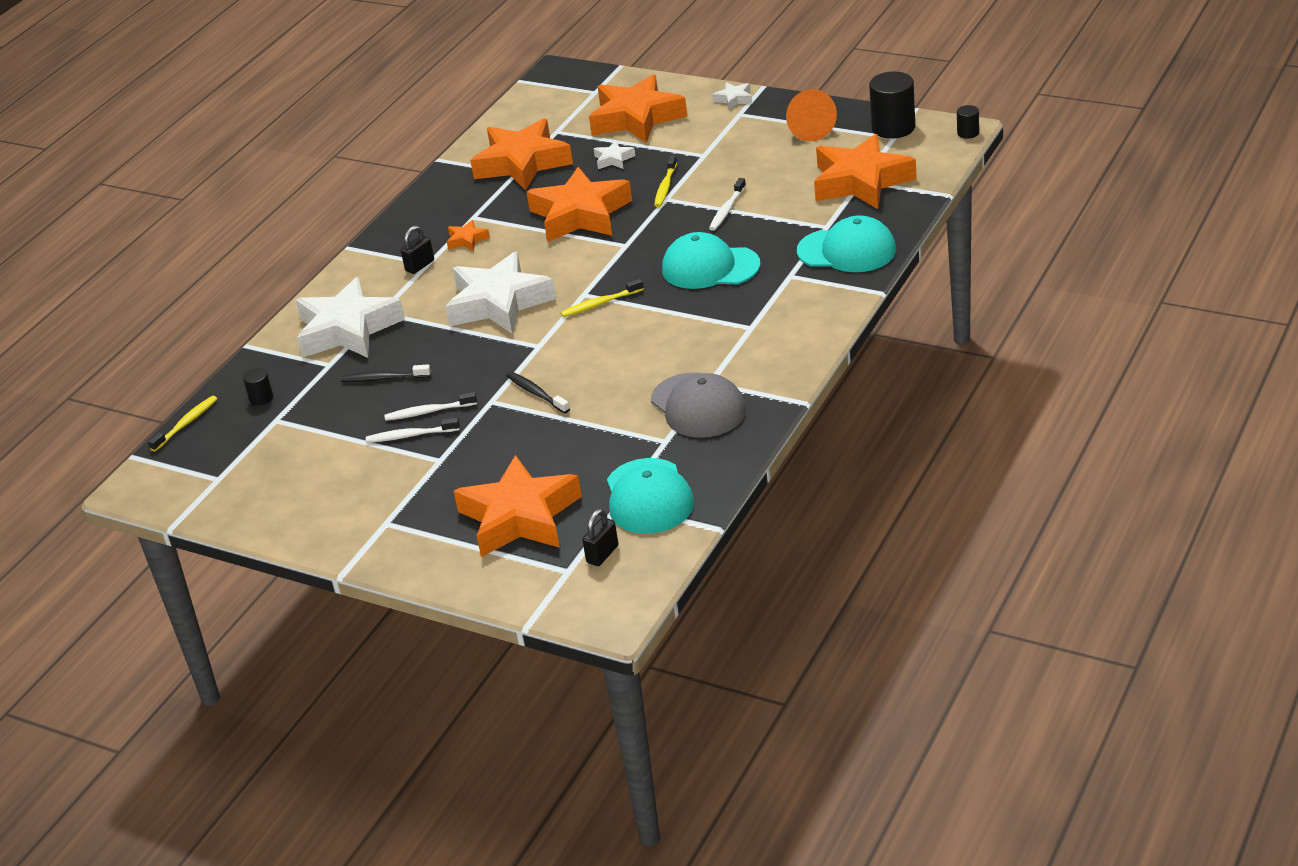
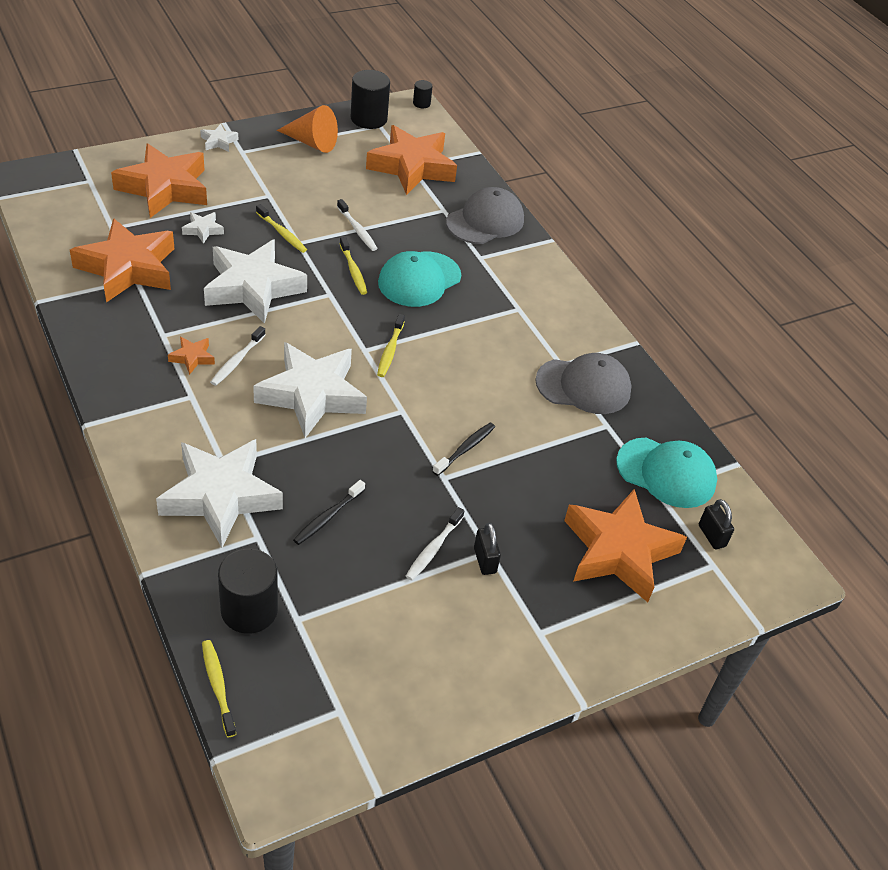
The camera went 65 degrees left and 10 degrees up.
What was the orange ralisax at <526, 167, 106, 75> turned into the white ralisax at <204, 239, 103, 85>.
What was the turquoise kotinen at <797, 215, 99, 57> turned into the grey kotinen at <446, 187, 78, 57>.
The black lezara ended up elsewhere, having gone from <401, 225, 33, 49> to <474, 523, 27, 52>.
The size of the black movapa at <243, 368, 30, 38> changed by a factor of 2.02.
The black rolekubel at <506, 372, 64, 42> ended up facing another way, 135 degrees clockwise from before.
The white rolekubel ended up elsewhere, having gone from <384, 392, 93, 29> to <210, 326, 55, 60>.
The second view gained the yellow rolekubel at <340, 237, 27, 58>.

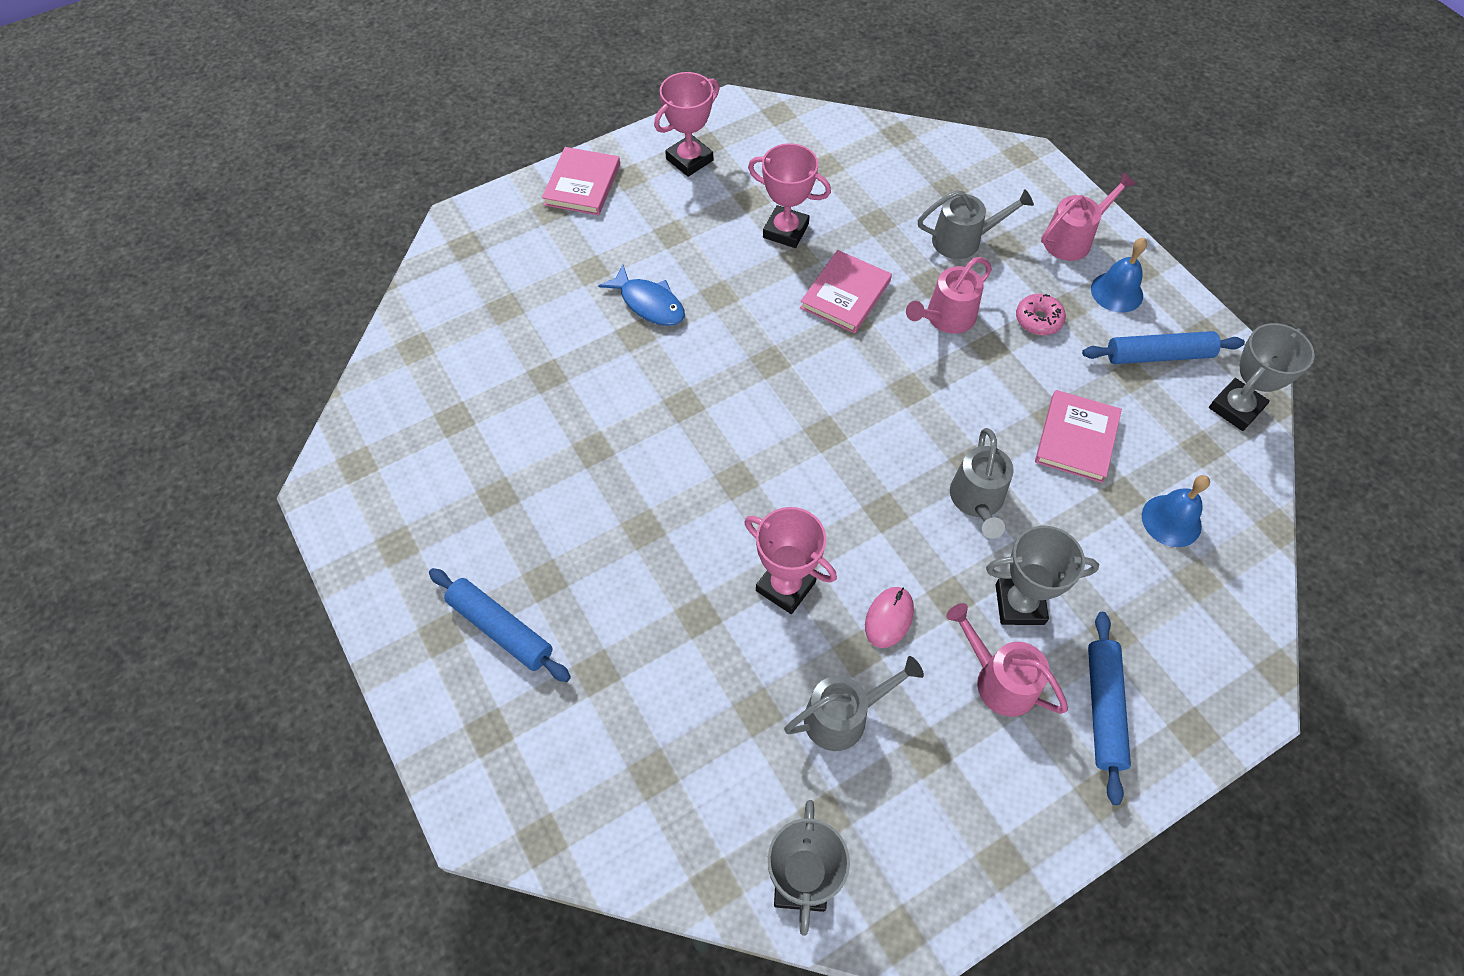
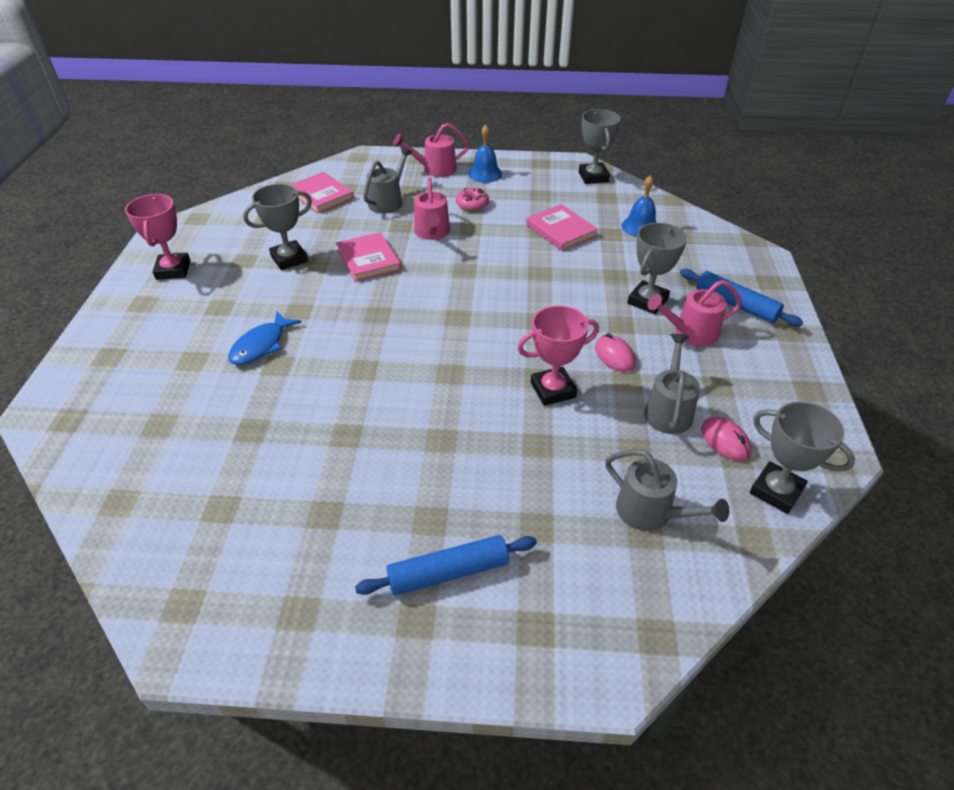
The camera went 55 degrees left and 15 degrees down.
What was the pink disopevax at <748, 143, 83, 105> turned into the grey disopevax at <243, 184, 69, 86>.
The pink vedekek ended up elsewhere, having gone from <542, 147, 78, 68> to <290, 172, 64, 42>.
The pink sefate at <1041, 172, 95, 89> ended up facing another way, 105 degrees counterclockwise from before.
The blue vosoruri at <598, 265, 87, 61> ended up facing another way, 135 degrees clockwise from before.
The second view lost the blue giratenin at <1082, 331, 163, 33>.
The grey sefate ended up elsewhere, having gone from <950, 428, 64, 111> to <605, 449, 124, 82>.
The second view gained the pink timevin at <701, 417, 51, 44>.

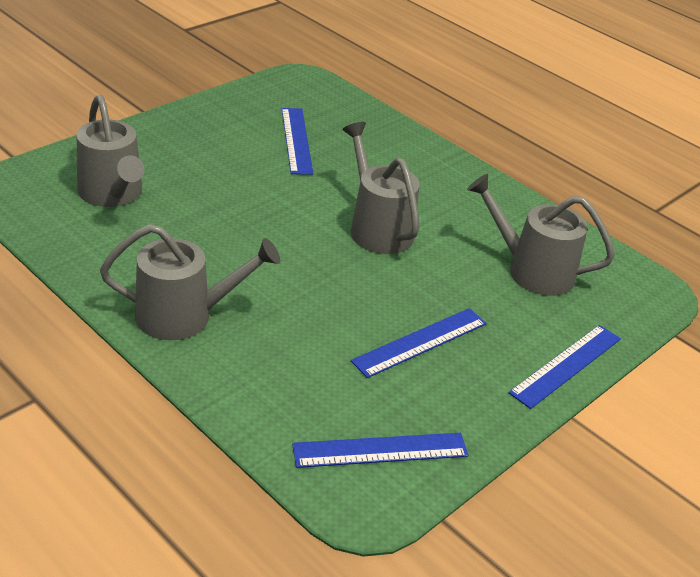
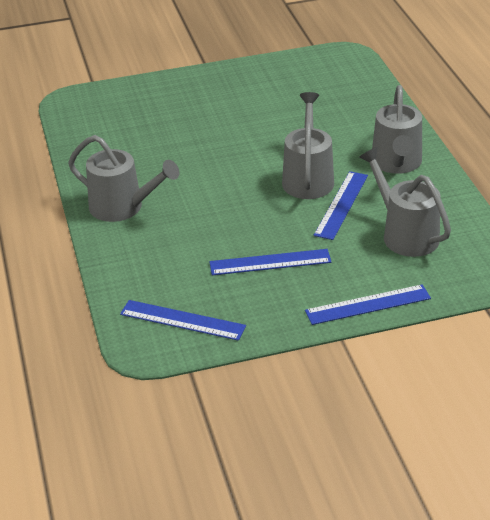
The camera went 35 degrees right and 0 degrees up.
The grey sefate ended up elsewhere, having gone from <77, 95, 67, 112> to <372, 85, 50, 89>.
The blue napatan ended up elsewhere, having gone from <282, 108, 31, 67> to <314, 171, 54, 69>.

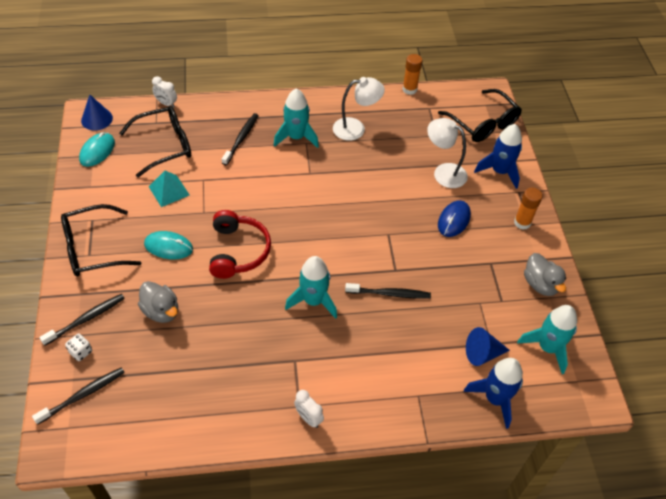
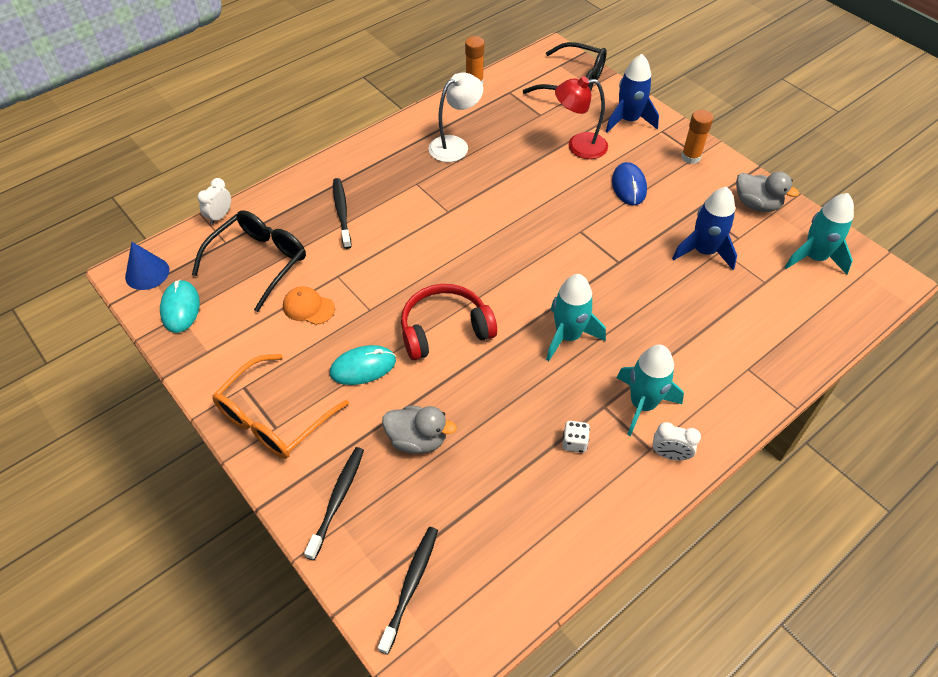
The camera went 30 degrees left and 0 degrees up.
The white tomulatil at <152, 76, 25, 32> ended up facing another way, 120 degrees clockwise from before.
The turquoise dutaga ended up elsewhere, having gone from <273, 88, 46, 60> to <617, 345, 67, 91>.
What was the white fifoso at <427, 118, 41, 70> turned into the red fifoso at <555, 76, 53, 83>.
Where the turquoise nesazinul stood at <149, 171, 40, 36>, the orange kotinen came to stand at <283, 287, 52, 38>.
What was the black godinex at <61, 204, 80, 73> turned into the orange godinex at <212, 354, 137, 105>.
The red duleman at <209, 210, 62, 69> ended up facing another way, 75 degrees counterclockwise from before.
The second view lost the black rolekubel at <345, 283, 86, 16>.
The second view lost the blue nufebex at <466, 327, 44, 39>.
The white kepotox ended up elsewhere, having gone from <65, 334, 27, 27> to <563, 421, 27, 32>.
The blue dutaga ended up elsewhere, having gone from <464, 358, 59, 71> to <672, 187, 65, 83>.

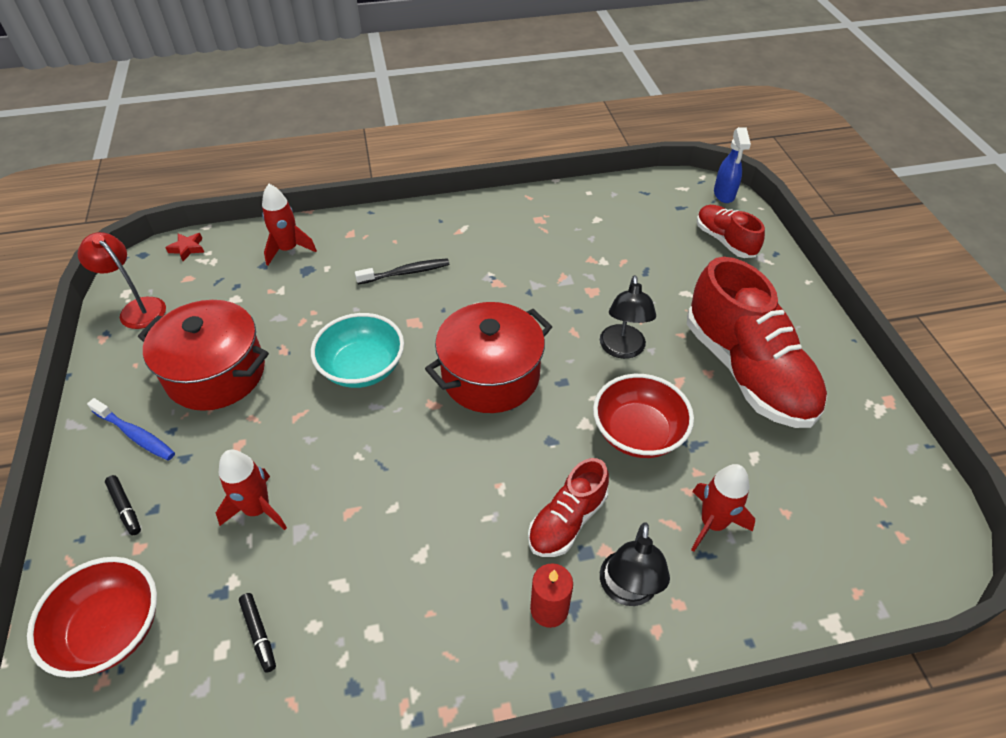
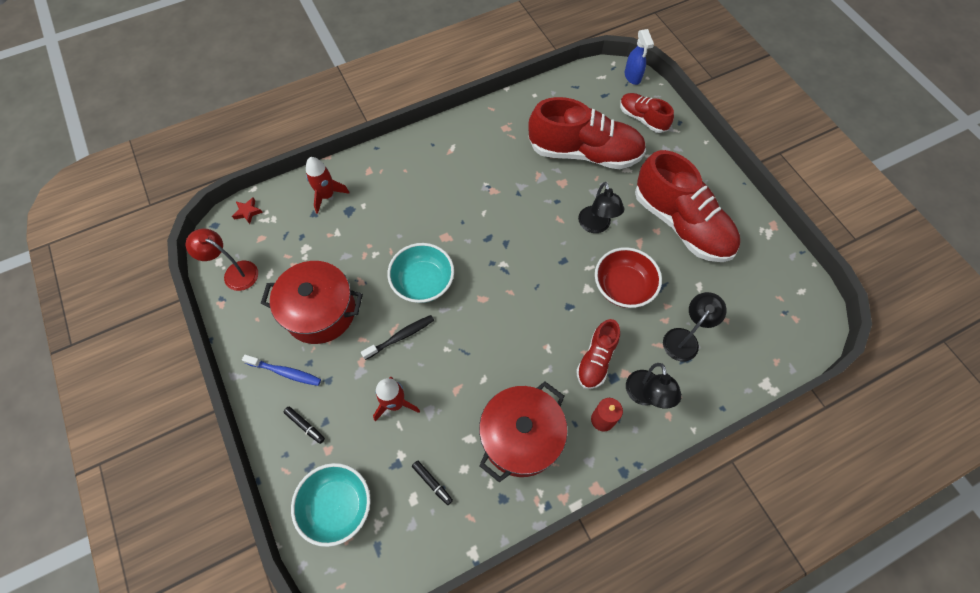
The camera went 15 degrees left and 15 degrees up.
The black rolekubel ended up elsewhere, having gone from <355, 258, 94, 26> to <361, 315, 73, 45>.
The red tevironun ended up elsewhere, having gone from <425, 302, 127, 111> to <479, 382, 89, 100>.
Where the red dutaga stood at <691, 464, 64, 88>, the black fifoso came to stand at <663, 292, 64, 69>.
What was the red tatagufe at <27, 557, 130, 121> turned into the turquoise tatagufe at <291, 463, 80, 84>.
The second view gained the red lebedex at <528, 97, 118, 72>.

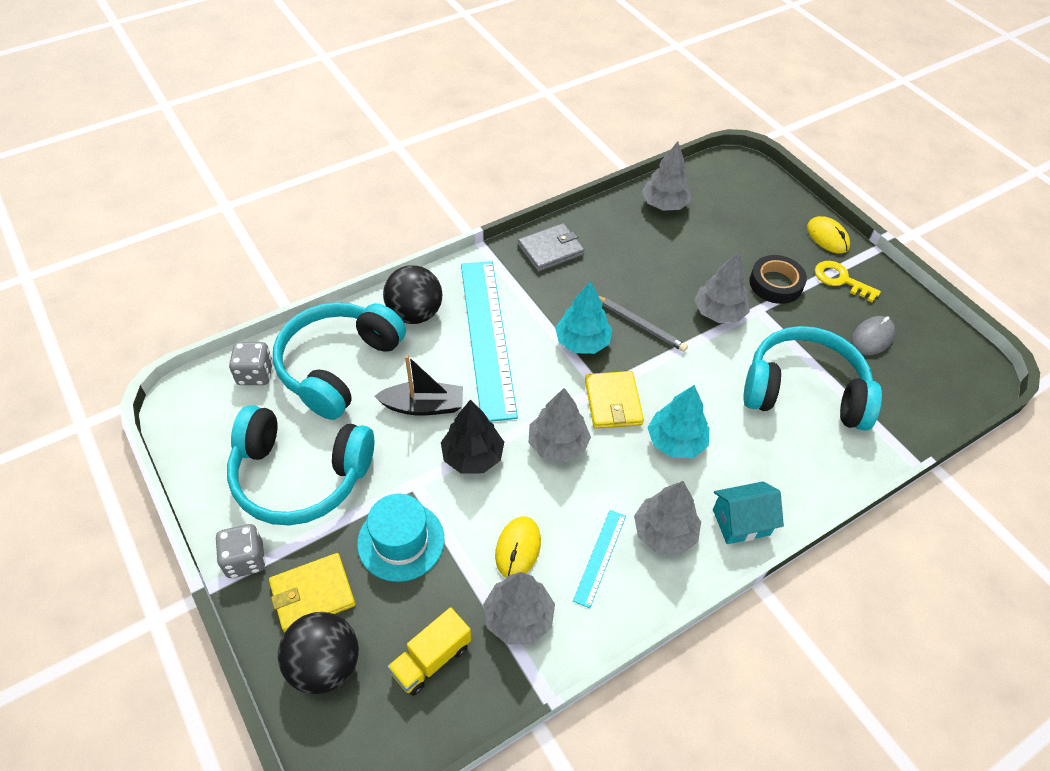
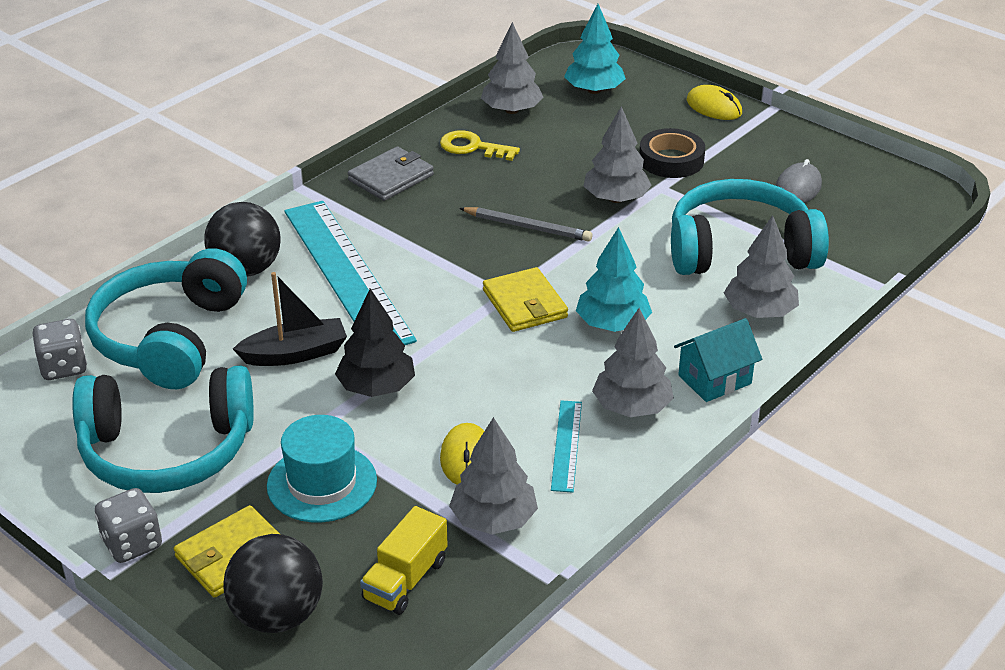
The camera went 15 degrees left and 15 degrees down.
The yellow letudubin ended up elsewhere, having gone from <815, 261, 66, 42> to <440, 130, 80, 31>.
The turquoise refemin ended up elsewhere, having gone from <555, 281, 57, 73> to <564, 4, 62, 90>.
The grey refemin ended up elsewhere, having gone from <528, 388, 63, 75> to <724, 215, 75, 103>.

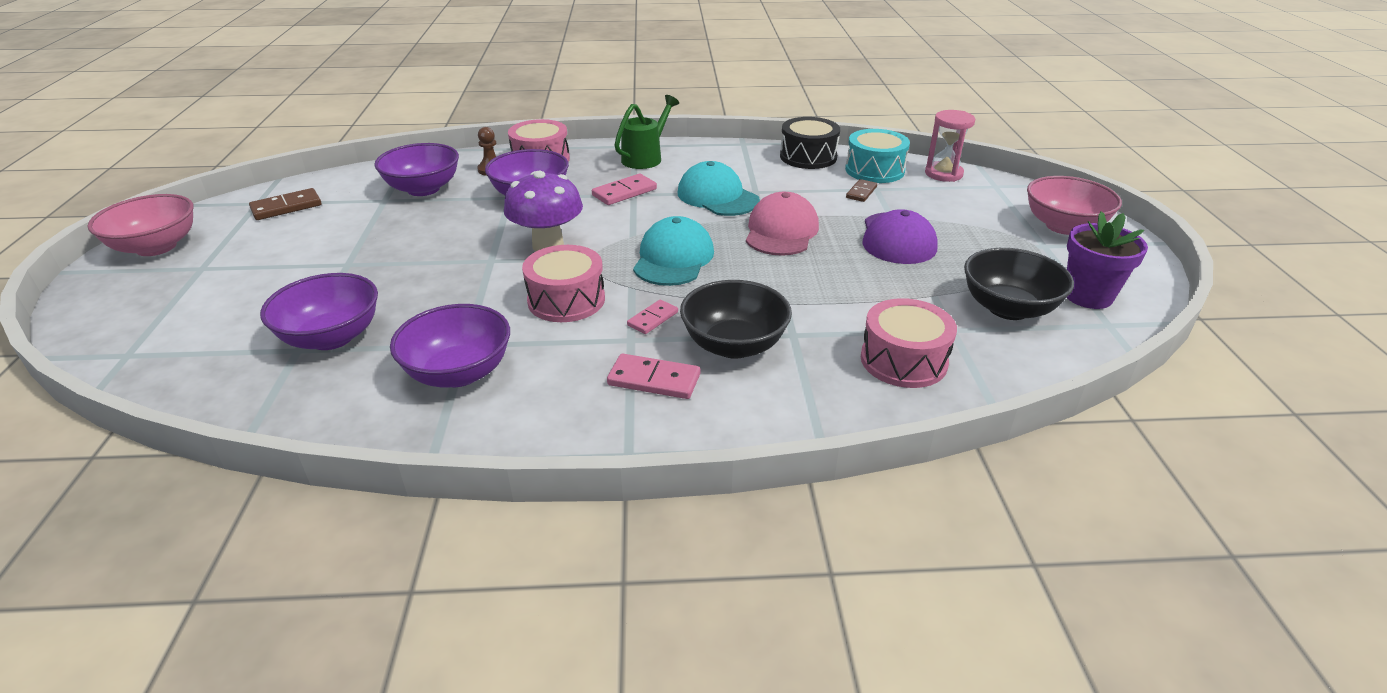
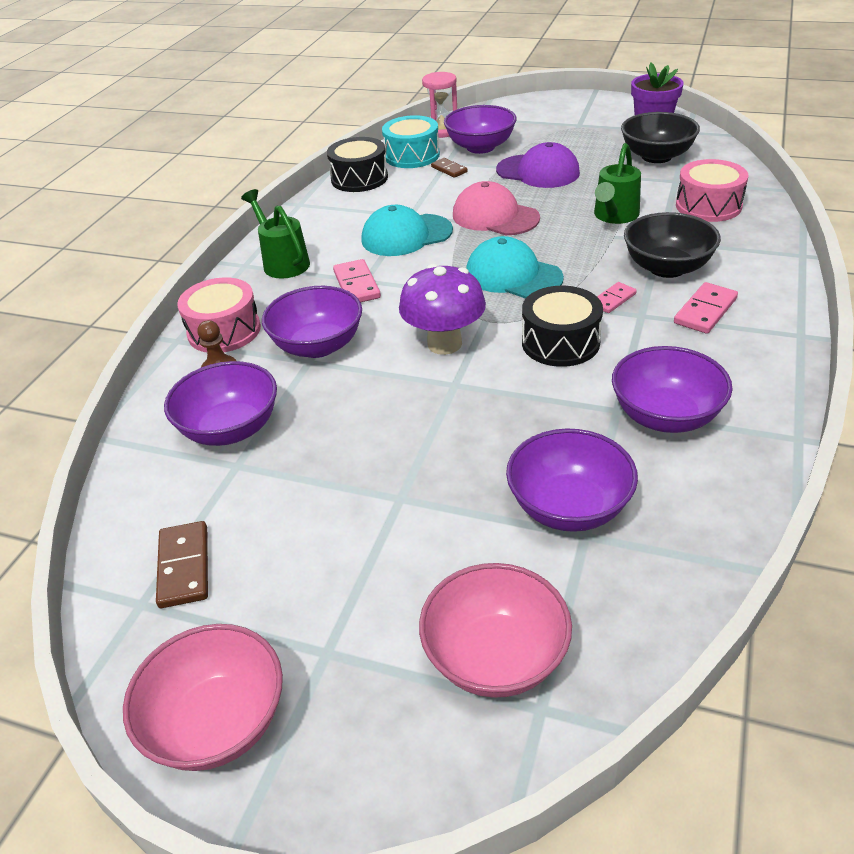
The camera went 65 degrees left and 5 degrees up.
The pink tatagufe ended up elsewhere, having gone from <1027, 176, 95, 59> to <419, 563, 153, 135>.
What was the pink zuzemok at <522, 245, 83, 77> turned into the black zuzemok at <522, 286, 81, 81>.
The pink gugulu at <627, 300, 51, 34> ended up facing another way, 75 degrees clockwise from before.
The second view gained the purple tatagufe at <444, 105, 72, 49>.
The second view gained the green sefate at <594, 143, 47, 81>.

